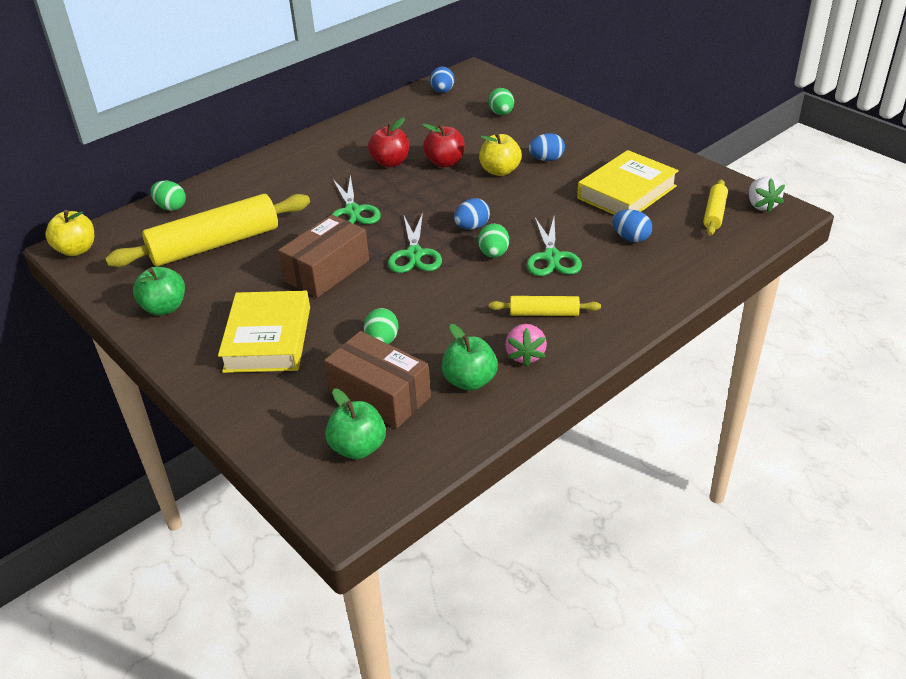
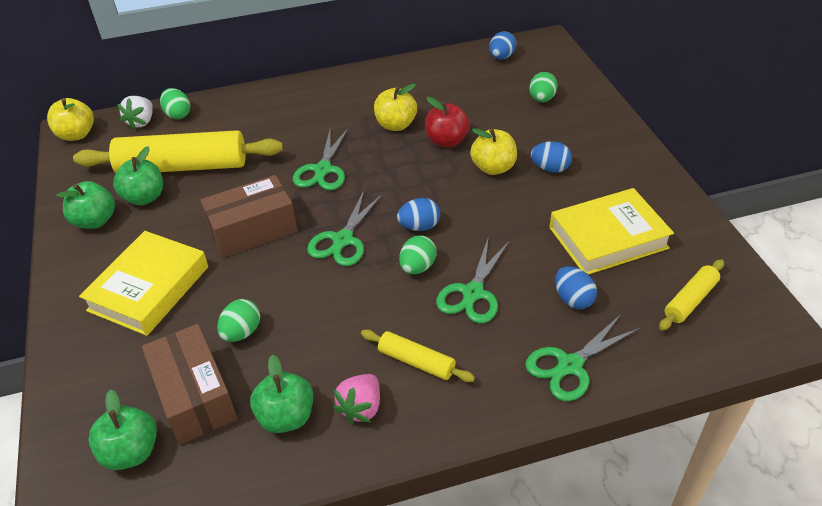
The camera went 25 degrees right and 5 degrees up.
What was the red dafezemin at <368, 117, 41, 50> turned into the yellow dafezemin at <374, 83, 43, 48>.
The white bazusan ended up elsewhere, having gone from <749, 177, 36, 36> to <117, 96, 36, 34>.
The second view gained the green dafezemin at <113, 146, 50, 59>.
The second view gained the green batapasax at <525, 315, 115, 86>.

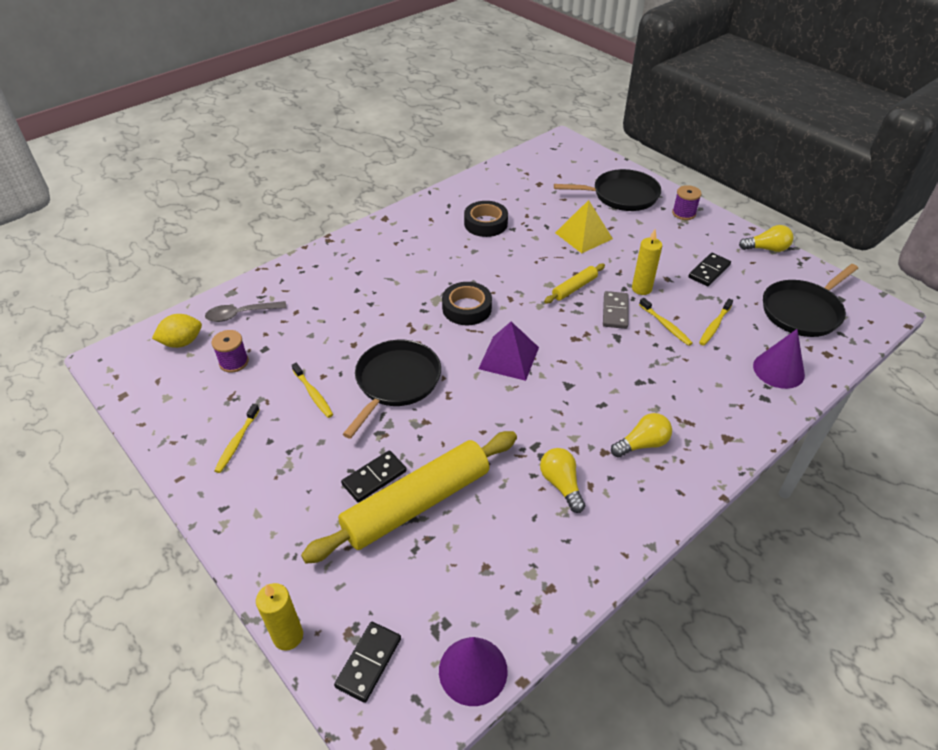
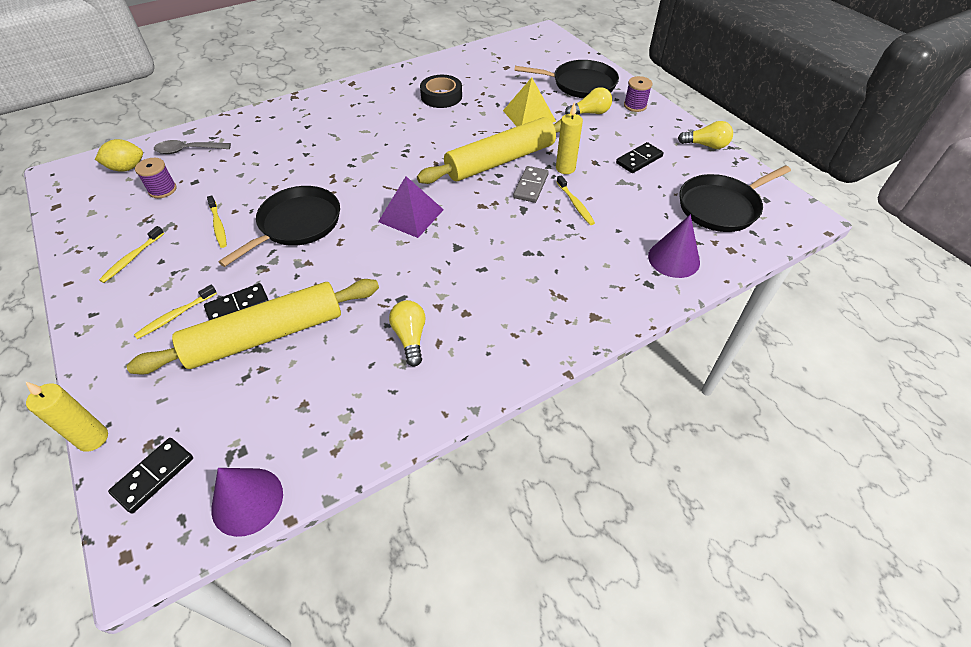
The camera went 10 degrees right and 5 degrees up.
The size of the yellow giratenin at <544, 263, 61, 40> changed by a factor of 2.20.
The second view lost the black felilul at <442, 282, 50, 43>.
The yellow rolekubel ended up elsewhere, having gone from <699, 299, 34, 47> to <134, 285, 83, 54>.
The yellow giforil ended up elsewhere, having gone from <611, 413, 61, 44> to <565, 87, 47, 27>.

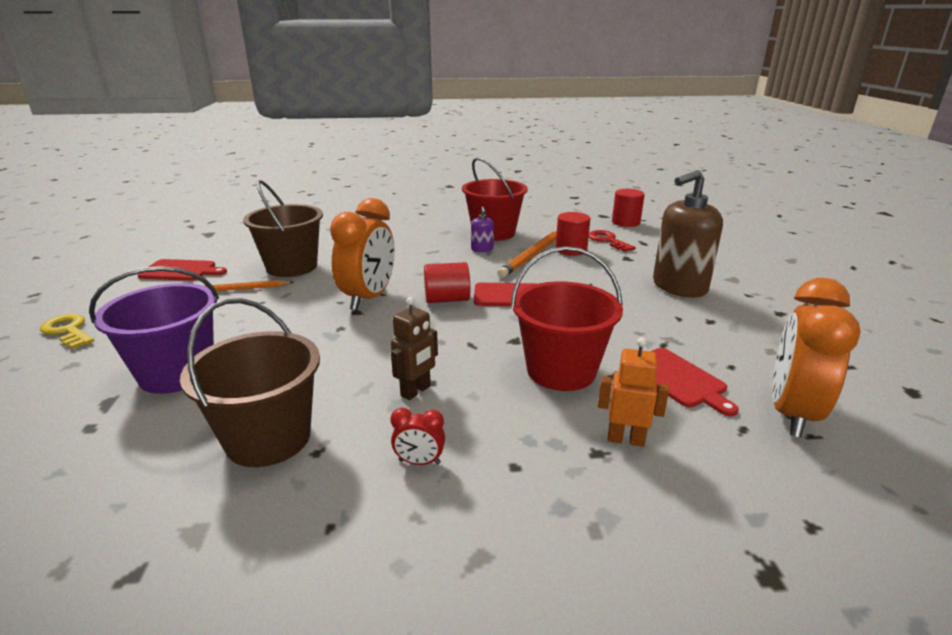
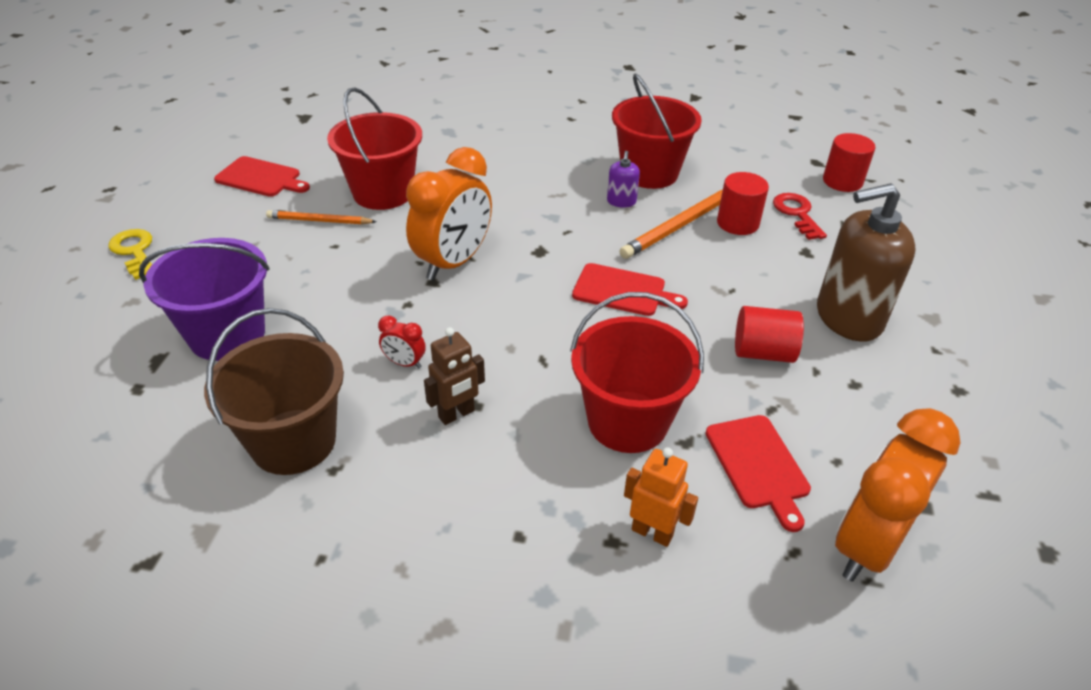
The camera went 15 degrees right and 15 degrees up.
What was the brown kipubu at <243, 180, 80, 97> turned into the red kipubu at <327, 87, 95, 123>.
The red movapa ended up elsewhere, having gone from <424, 262, 46, 41> to <735, 306, 69, 57>.
The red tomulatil ended up elsewhere, having gone from <390, 408, 55, 57> to <378, 315, 48, 54>.

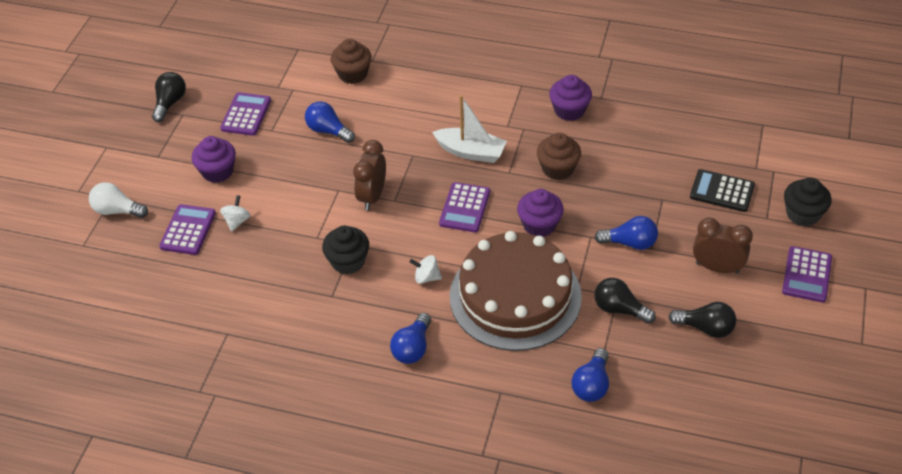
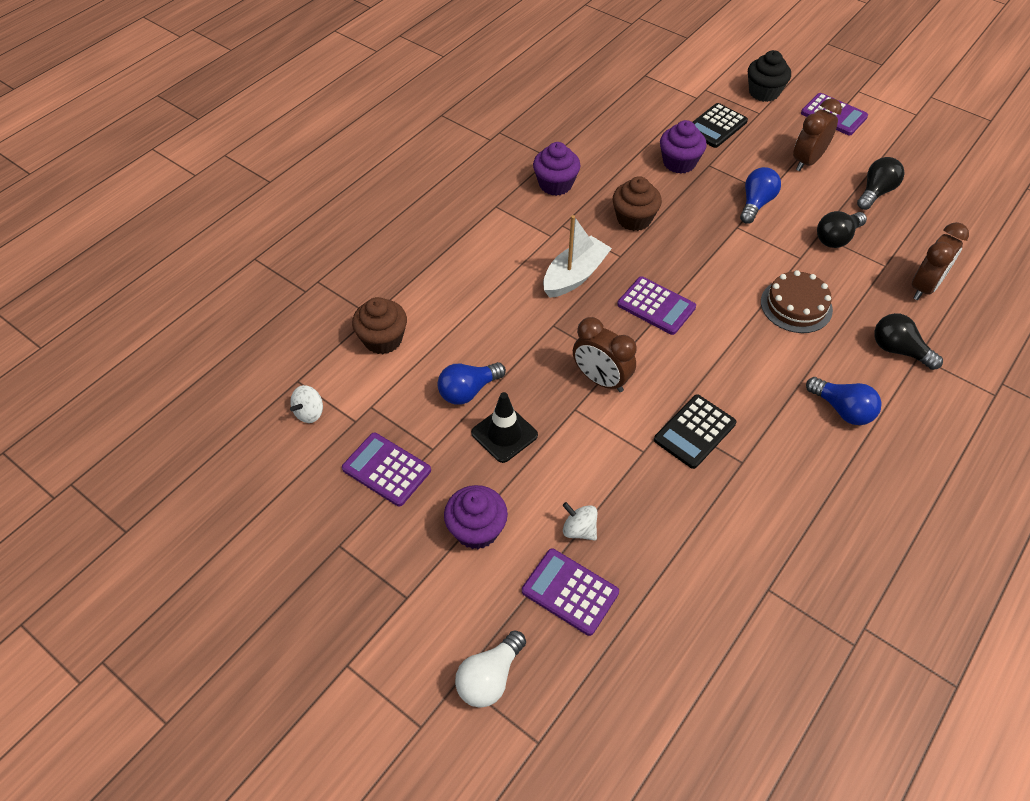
The camera went 70 degrees left and 5 degrees up.
The black giforil ended up elsewhere, having gone from <152, 72, 34, 50> to <874, 313, 69, 57>.
The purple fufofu ended up elsewhere, having gone from <517, 189, 47, 48> to <660, 120, 47, 53>.
Where the black fufofu stood at <322, 225, 47, 50>, the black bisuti came to stand at <654, 395, 82, 74>.
The size of the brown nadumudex at <450, 231, 132, 120> changed by a factor of 0.49.
The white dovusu ended up elsewhere, having gone from <409, 255, 33, 29> to <290, 385, 33, 38>.
Where the blue giforil stood at <571, 348, 38, 54>, the brown tomulatil came to stand at <912, 222, 57, 78>.
The second view gained the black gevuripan at <471, 392, 67, 71>.

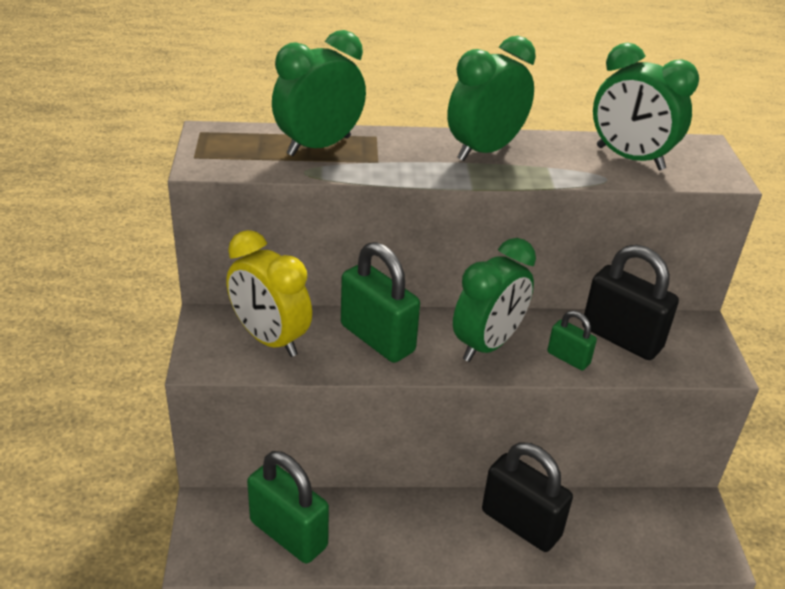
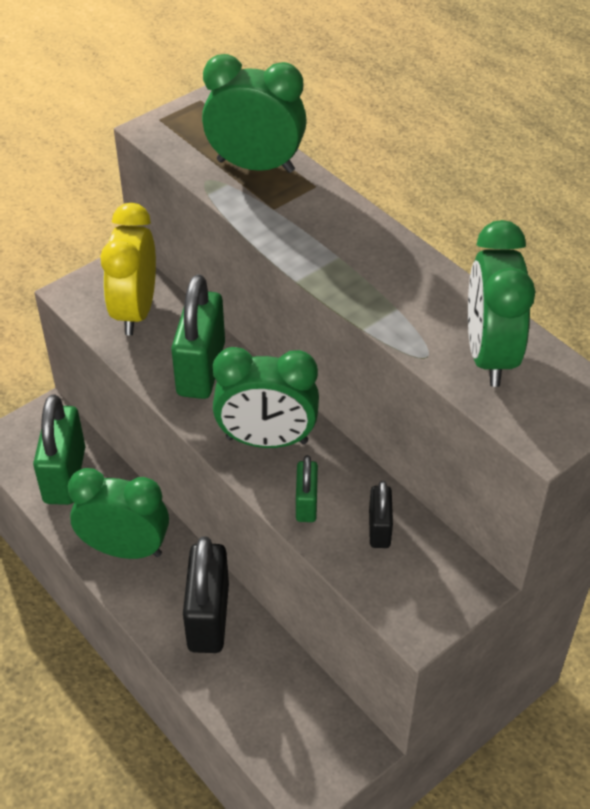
The camera went 55 degrees right and 10 degrees up.
The green tomulatil ended up elsewhere, having gone from <447, 36, 89, 125> to <68, 468, 101, 91>.
The size of the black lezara at <582, 245, 97, 115> changed by a factor of 0.52.

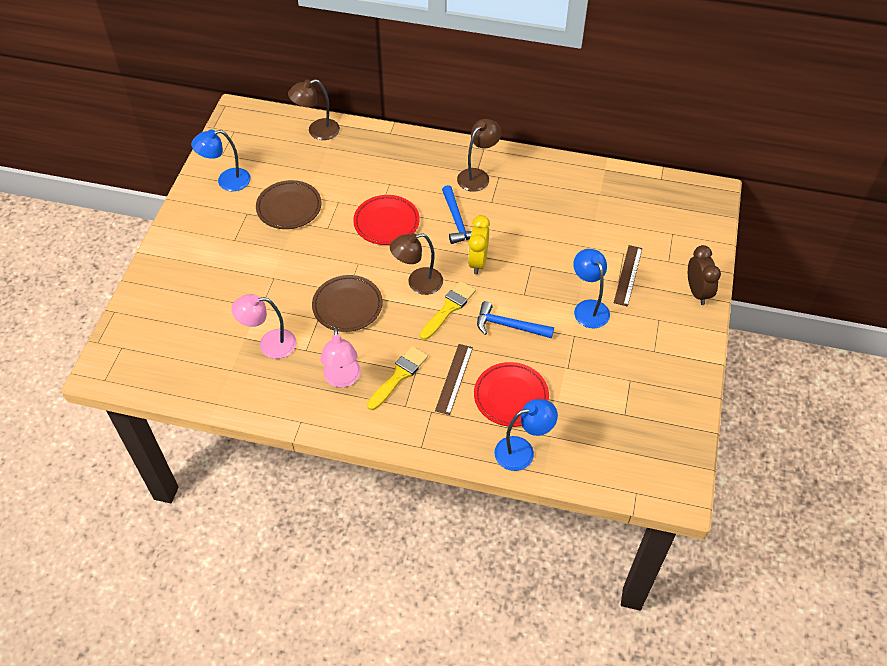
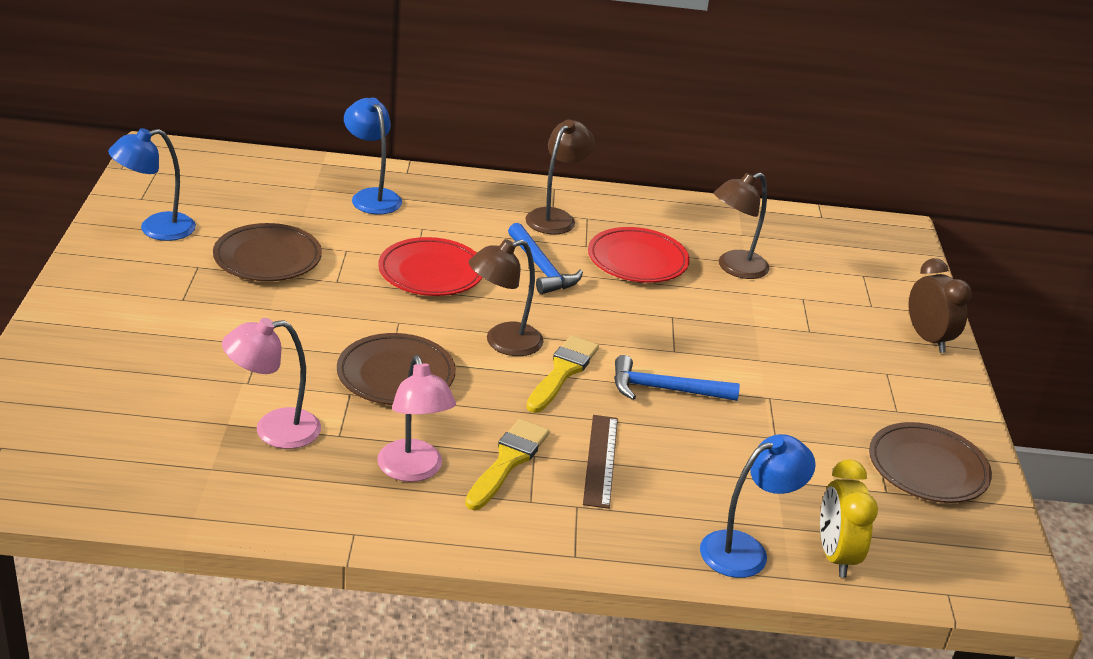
The camera went 15 degrees left and 20 degrees down.
The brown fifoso ended up elsewhere, having gone from <288, 79, 52, 61> to <714, 173, 55, 106>.
The yellow tomulatil ended up elsewhere, having gone from <468, 215, 22, 60> to <820, 459, 58, 119>.
The second view lost the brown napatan at <614, 245, 28, 62>.
The blue fifoso ended up elsewhere, having gone from <573, 249, 37, 79> to <344, 97, 58, 117>.
The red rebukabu ended up elsewhere, having gone from <474, 362, 75, 65> to <588, 227, 102, 56>.
The second view gained the brown rebukabu at <869, 422, 123, 81>.

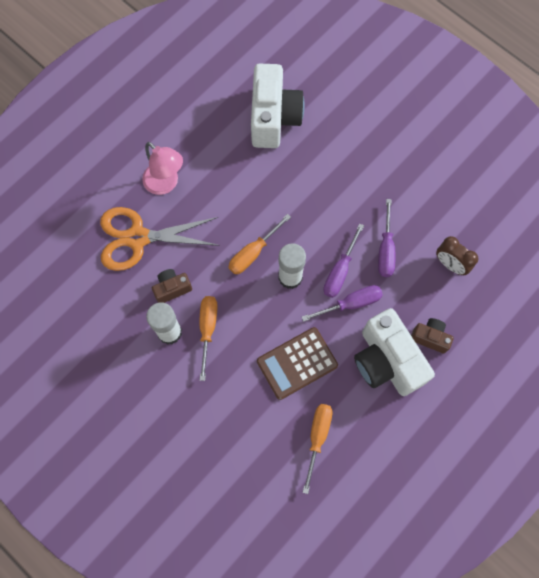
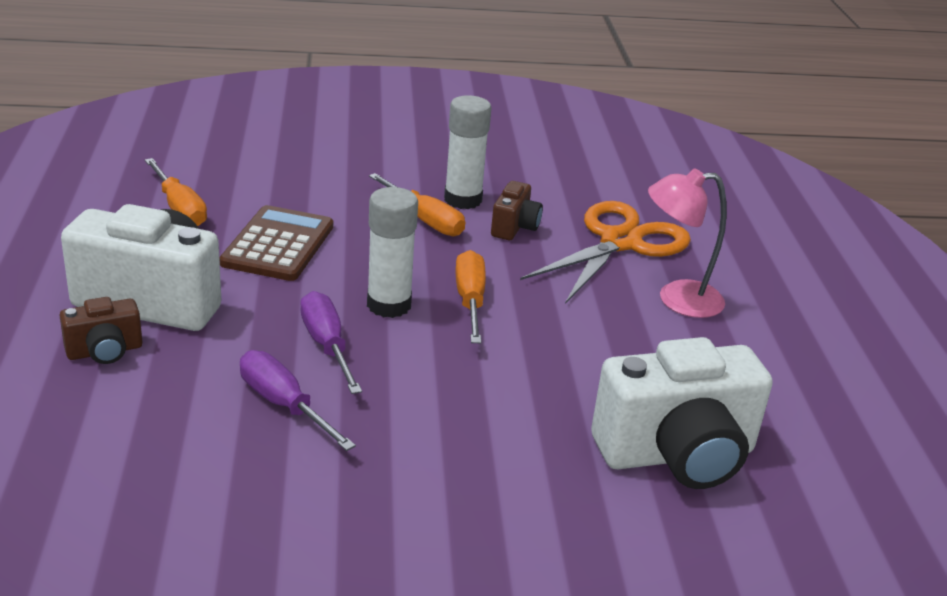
The camera went 130 degrees right and 40 degrees down.
The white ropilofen at <251, 63, 53, 85> ended up facing another way, 60 degrees counterclockwise from before.
The second view lost the brown tomulatil at <436, 236, 42, 39>.
The second view lost the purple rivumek at <302, 285, 81, 37>.

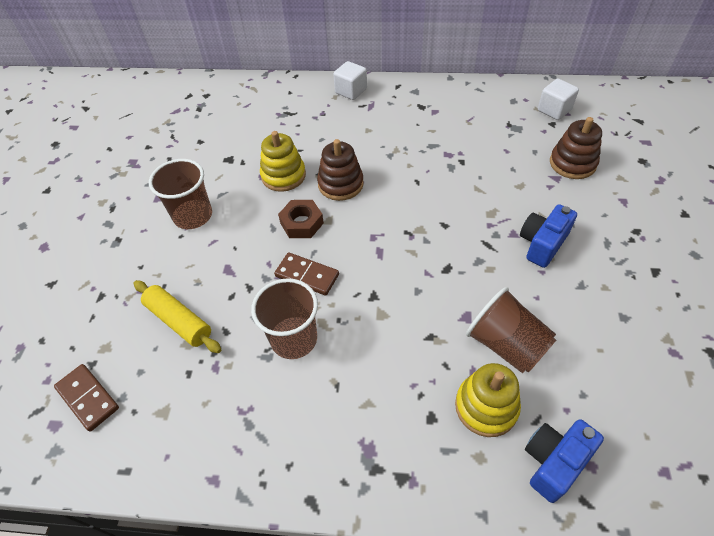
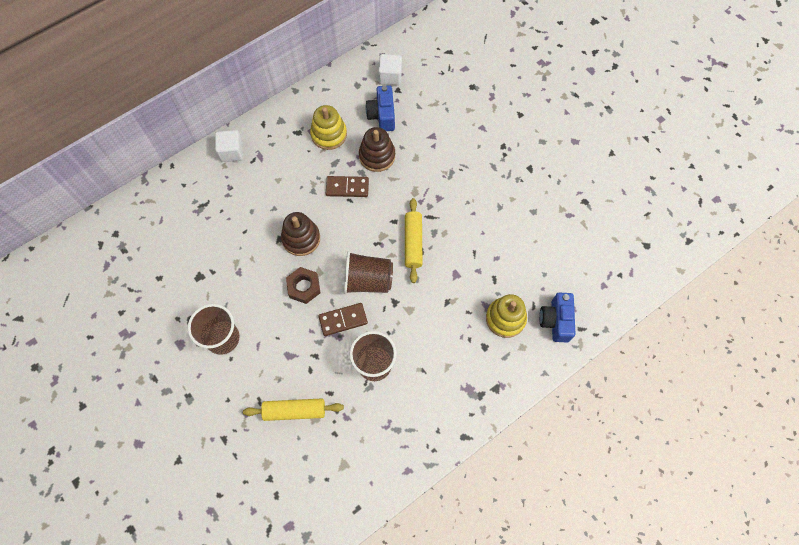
The camera went 45 degrees left and 15 degrees up.
The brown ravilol ended up elsewhere, having gone from <550, 117, 52, 62> to <359, 127, 36, 45>.
The yellow ravilol ended up elsewhere, having gone from <260, 131, 46, 61> to <310, 105, 37, 45>.
The blue ropilofen ended up elsewhere, having gone from <520, 204, 57, 64> to <365, 85, 30, 46>.
The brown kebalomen ended up elsewhere, having gone from <466, 287, 90, 86> to <344, 251, 49, 43>.
The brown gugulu ended up elsewhere, having gone from <54, 364, 65, 68> to <326, 176, 43, 21>.
The second view gained the yellow giratenin at <405, 198, 17, 85>.

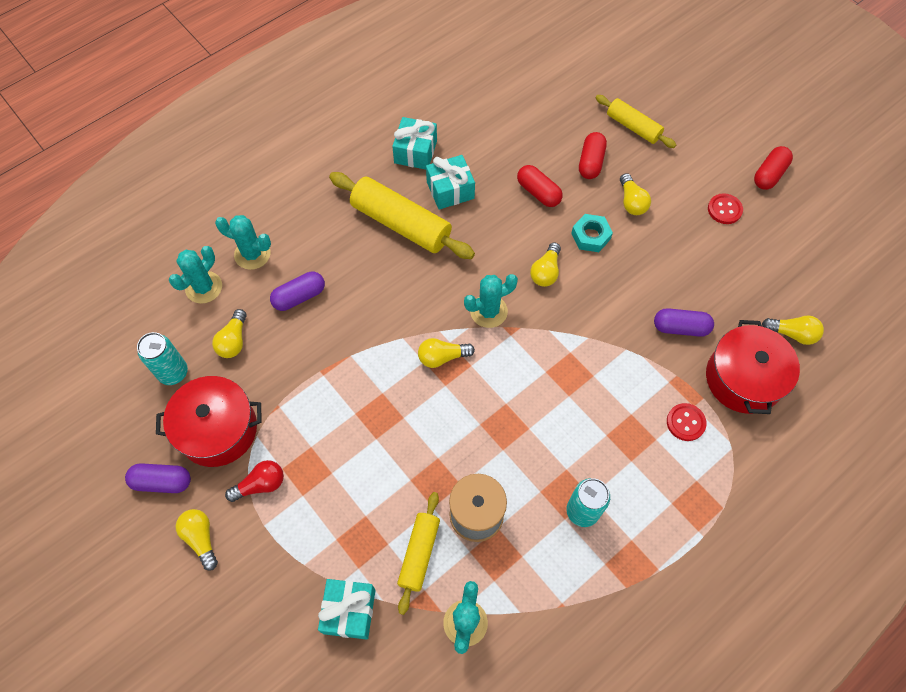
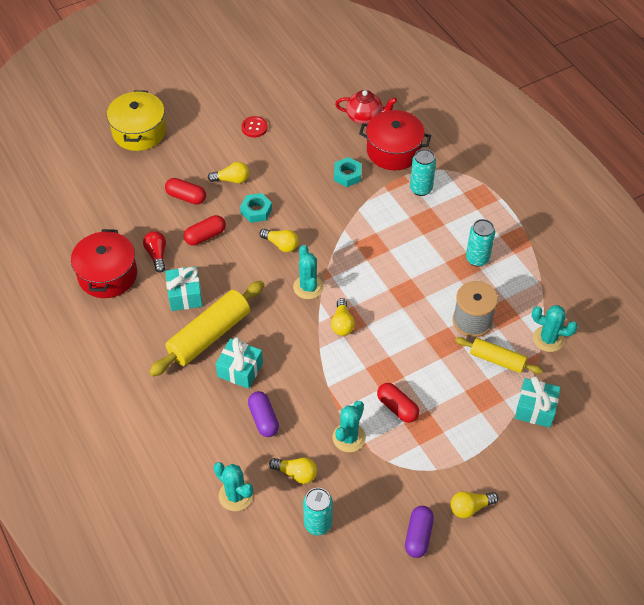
The camera went 80 degrees left and 10 degrees down.
The second view lost the yellow giratenin at <596, 95, 80, 53>.
The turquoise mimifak ended up elsewhere, having gone from <392, 117, 45, 53> to <216, 337, 47, 52>.
The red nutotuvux ended up elsewhere, having gone from <754, 146, 39, 44> to <377, 383, 42, 40>.
The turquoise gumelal ended up elsewhere, having gone from <215, 215, 56, 55> to <332, 401, 34, 51>.
Where the purple nutotuvux stood at <654, 308, 60, 29>, the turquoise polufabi came to stand at <334, 157, 28, 30>.
Where the yellow giforil stood at <762, 315, 62, 30>, the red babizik came to stand at <335, 90, 62, 34>.
The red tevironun ended up elsewhere, having gone from <156, 376, 106, 91> to <71, 229, 66, 69>.
Where the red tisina stood at <667, 403, 40, 38>, the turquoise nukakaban came to stand at <410, 149, 26, 47>.
The red giforil ended up elsewhere, having gone from <225, 460, 59, 42> to <143, 231, 23, 42>.
The second view gained the yellow tevironun at <107, 90, 59, 61>.

